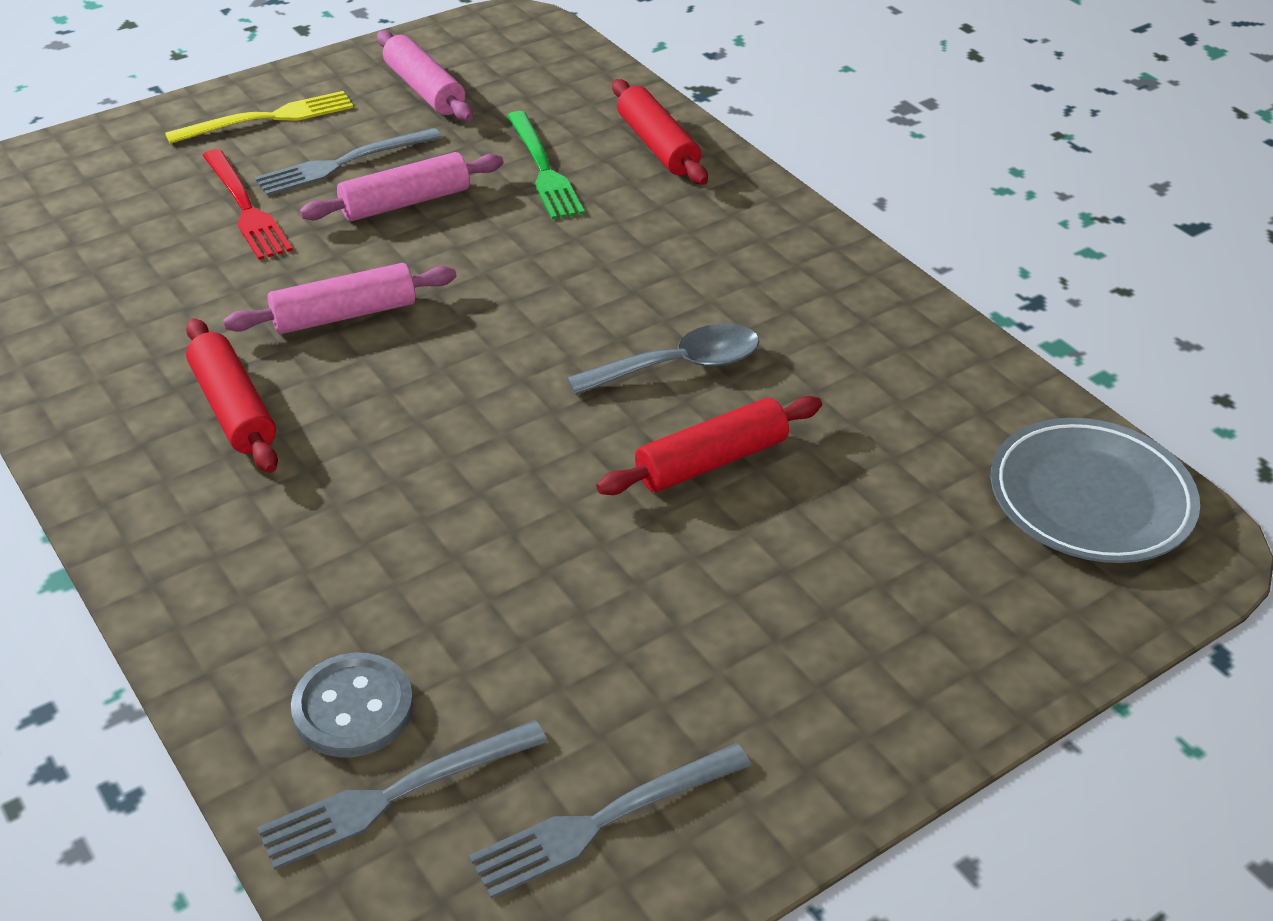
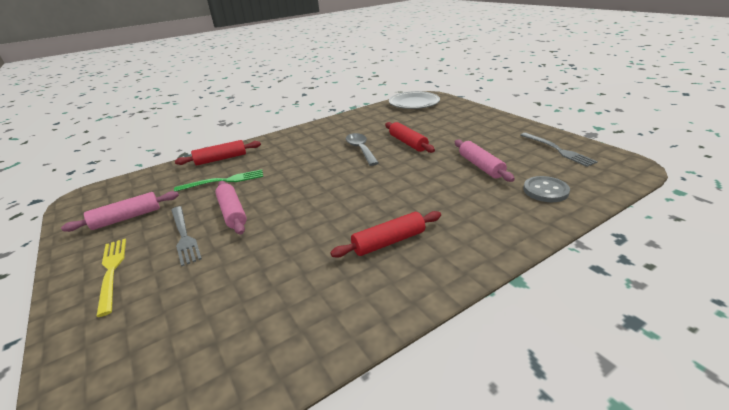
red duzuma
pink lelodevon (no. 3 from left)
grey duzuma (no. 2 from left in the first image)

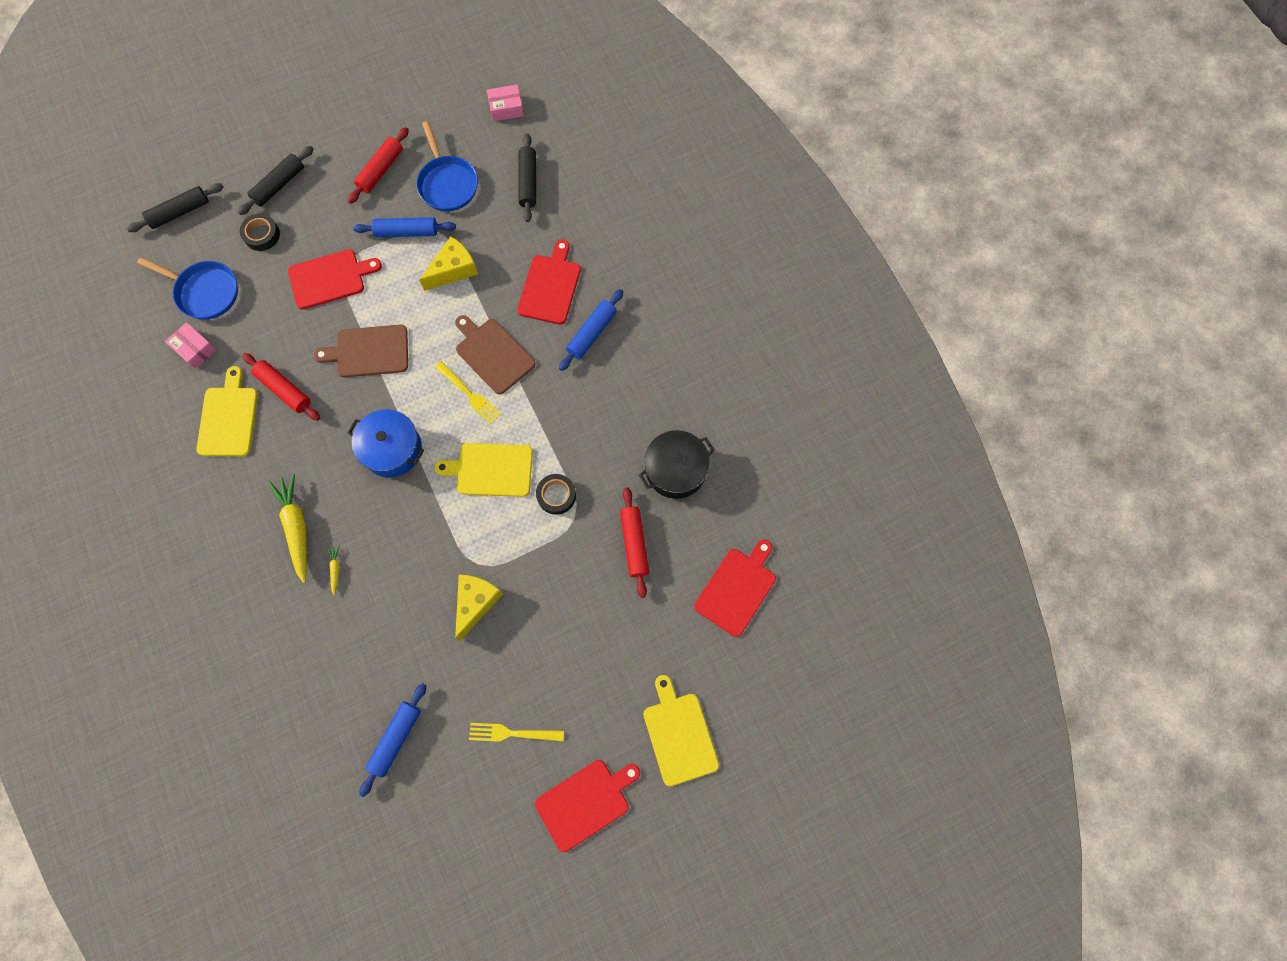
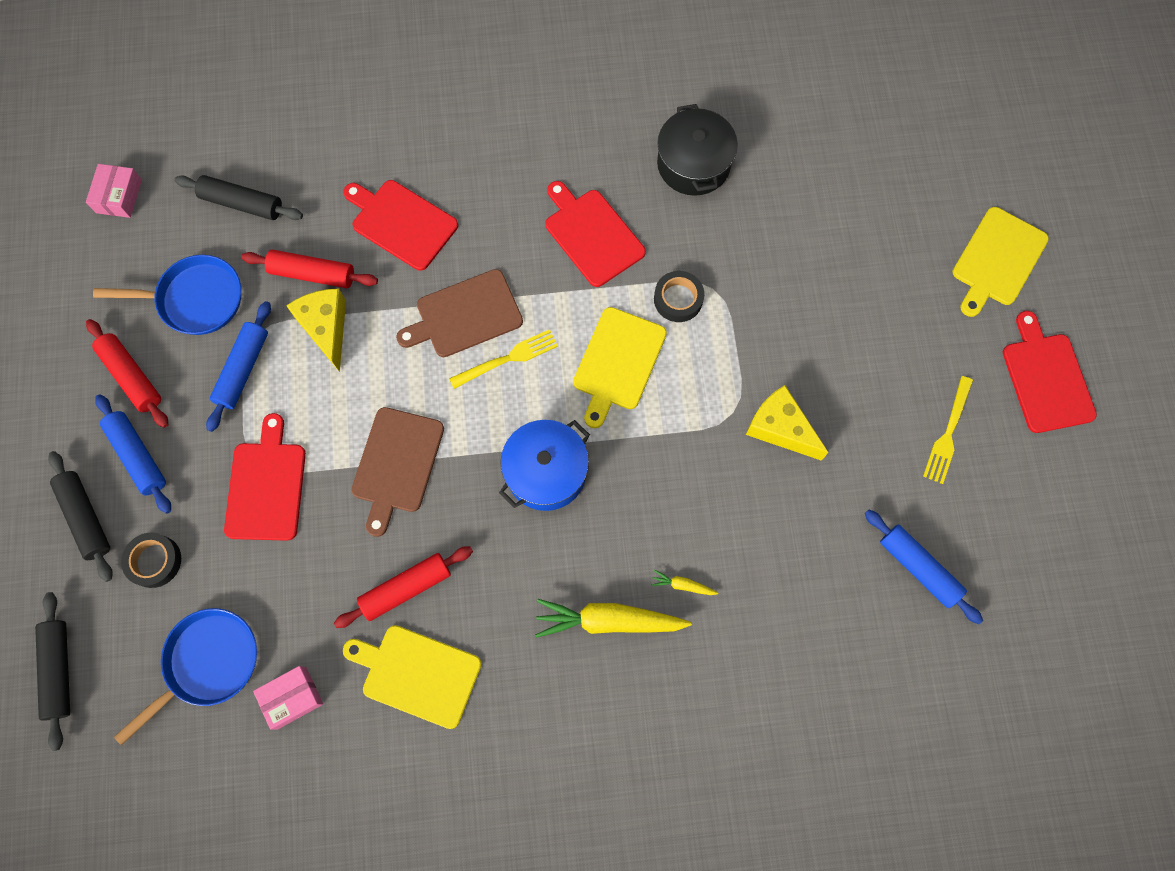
blue lelodevon (no. 1 from left)
red lelodevon (no. 2 from left)
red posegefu (no. 3 from left)
yellow posegefu (no. 3 from left)

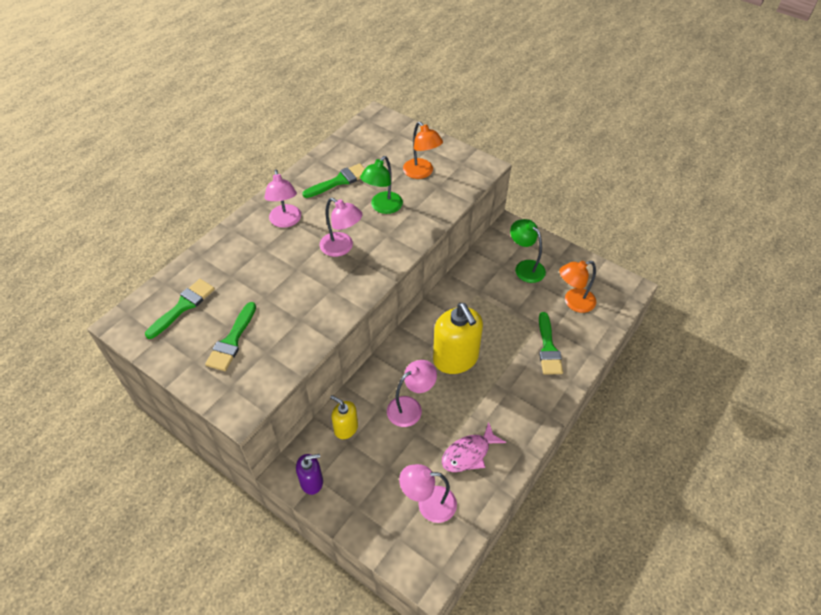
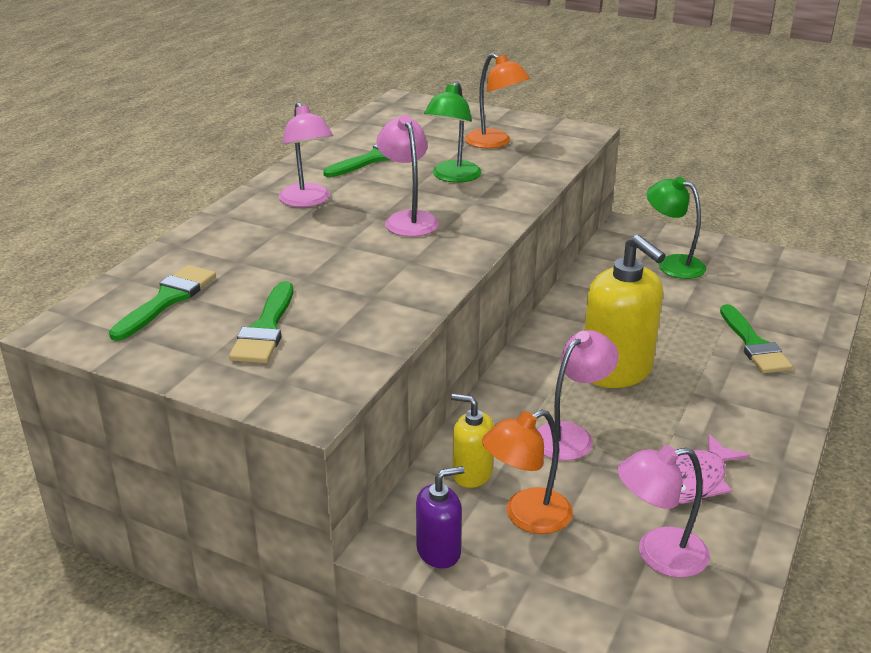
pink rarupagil (no. 2 from left)
orange rarupagil (no. 2 from left)

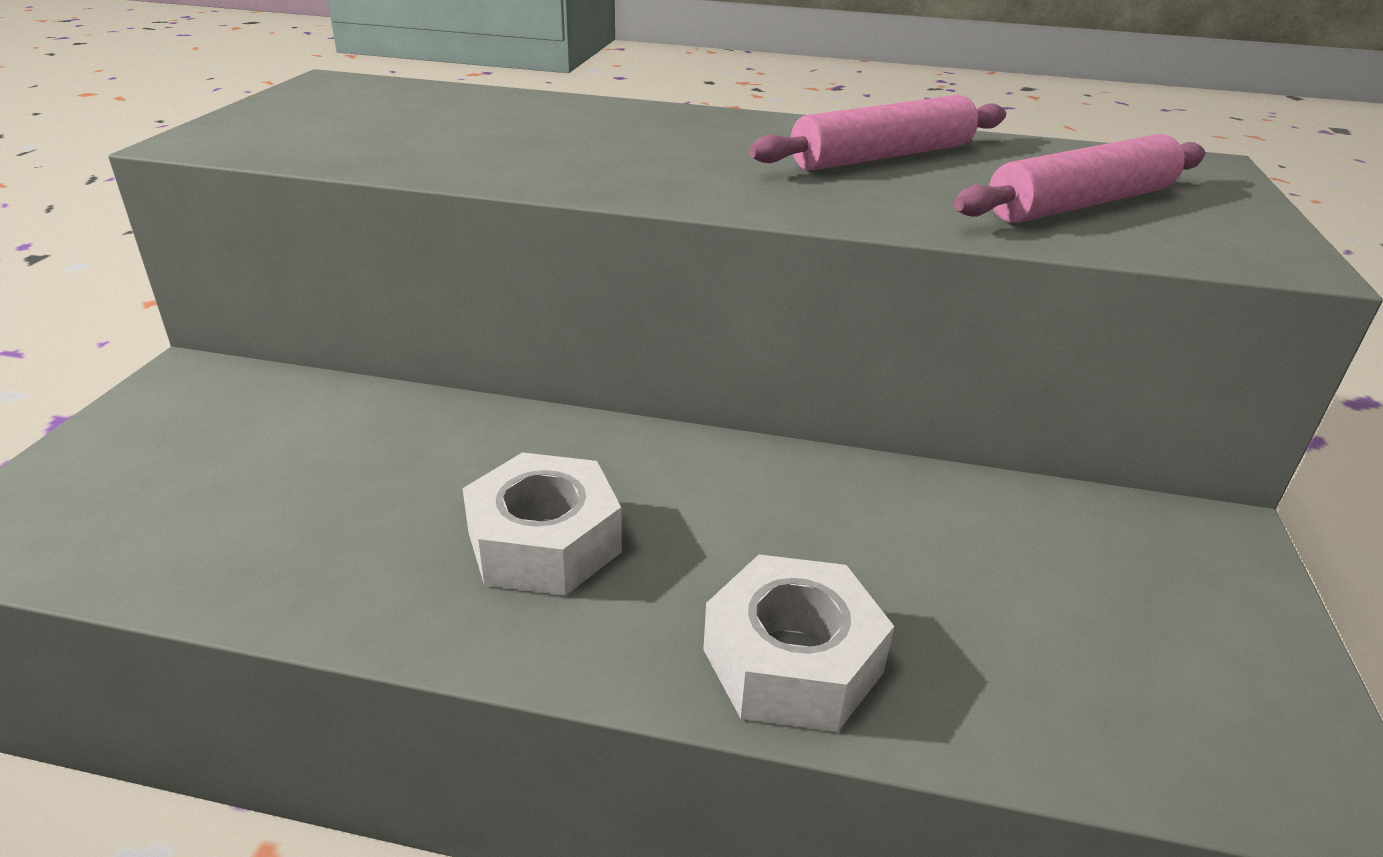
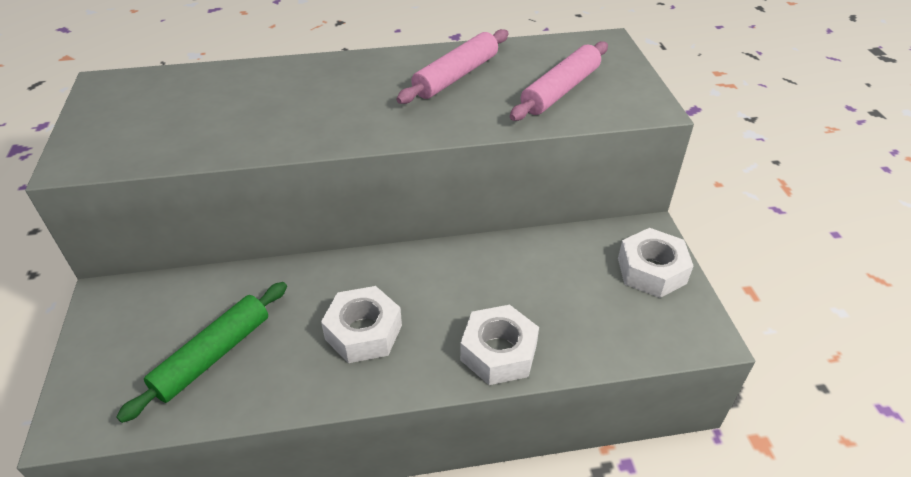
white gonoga (no. 3 from left)
green lelodevon

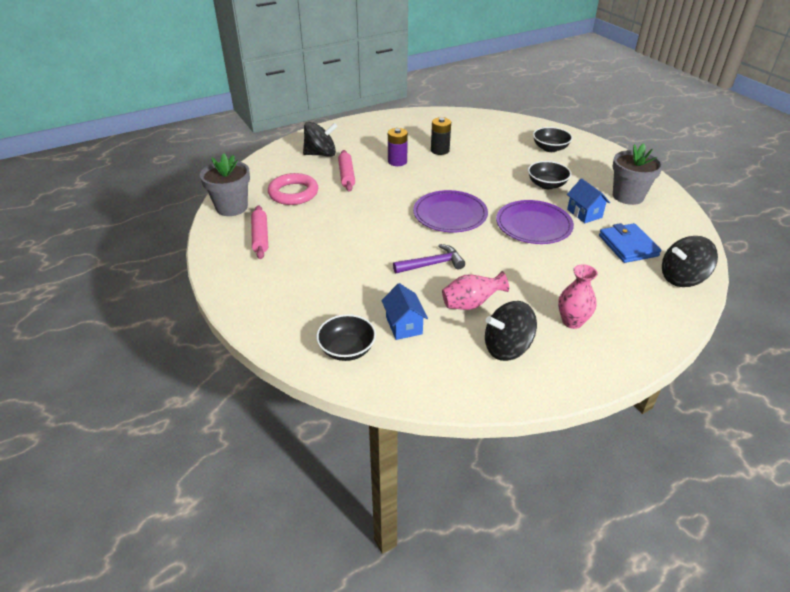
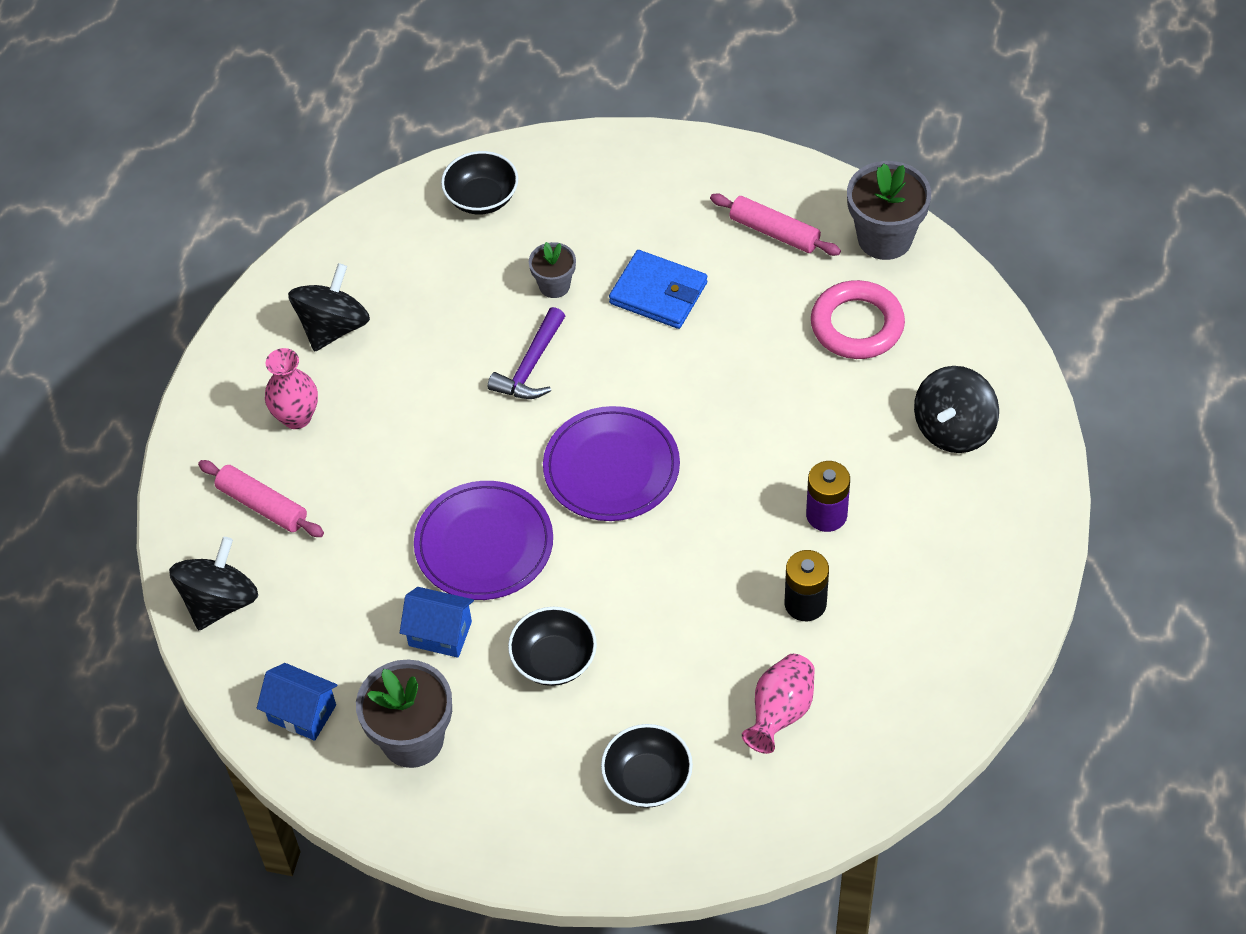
pink lelodevon (no. 1 from left)
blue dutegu
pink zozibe (no. 2 from left)
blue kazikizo (no. 1 from left)
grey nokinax (no. 2 from left)

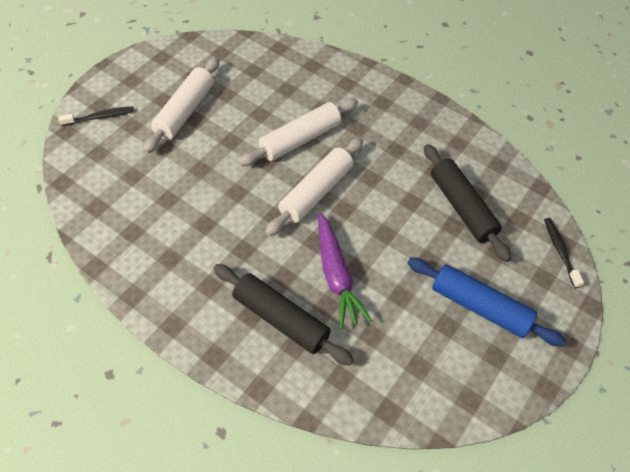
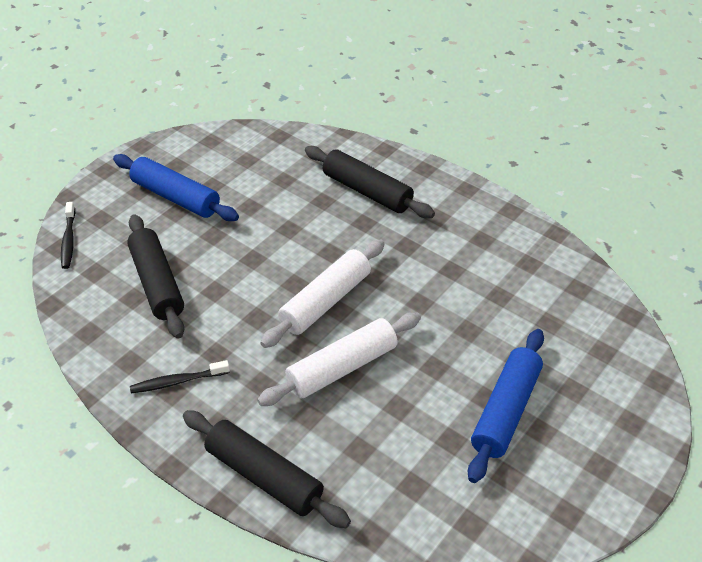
blue lelodevon (no. 2 from left)
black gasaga (no. 2 from left)
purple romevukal
black lelodevon (no. 2 from left)

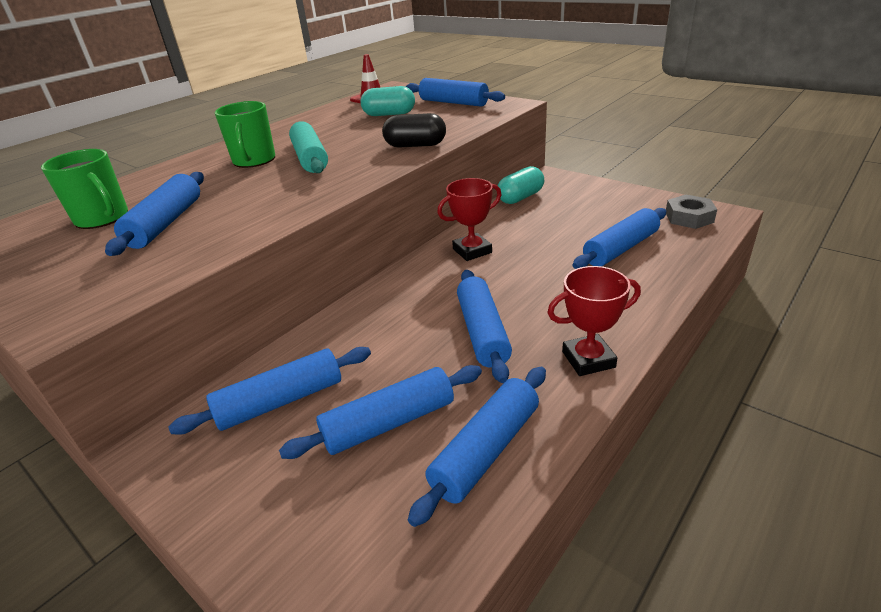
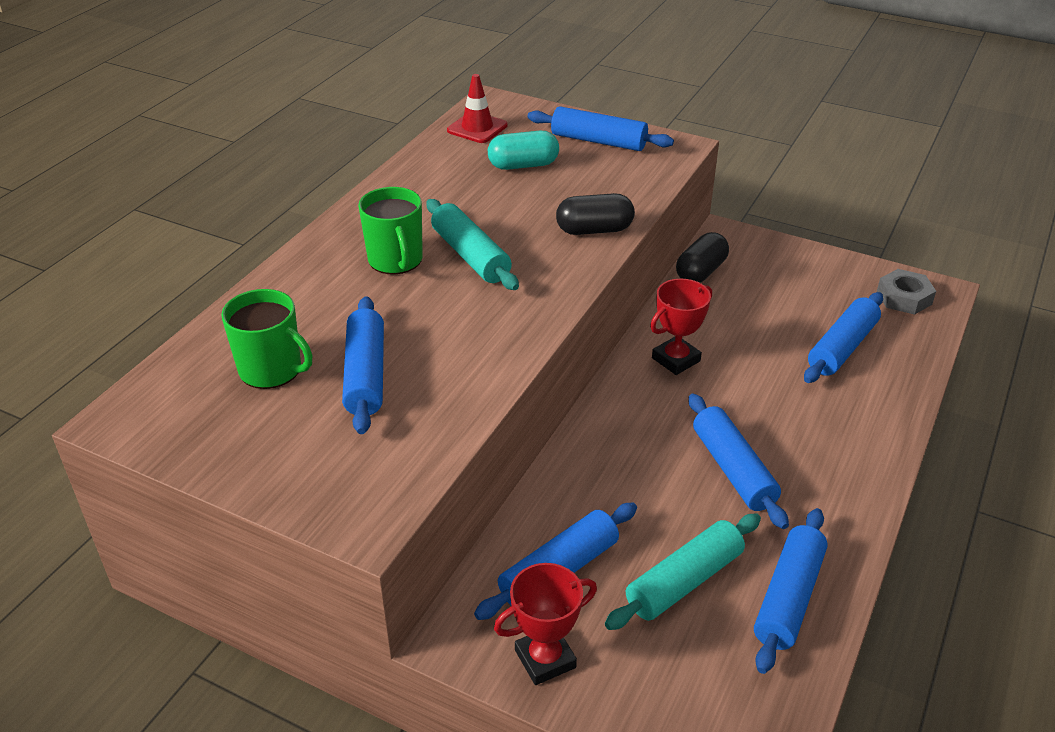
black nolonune (no. 2 from left)
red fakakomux (no. 1 from left)
turquoise lelodevon (no. 2 from left)

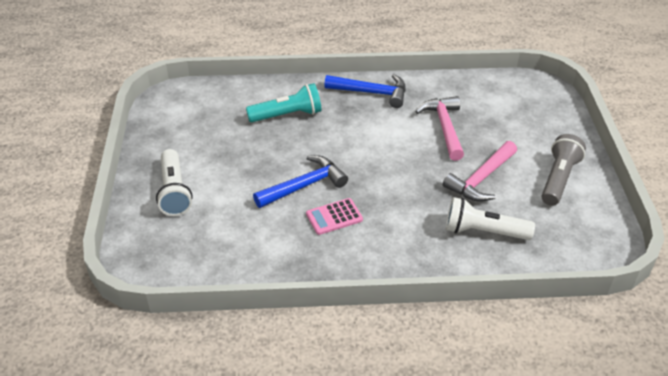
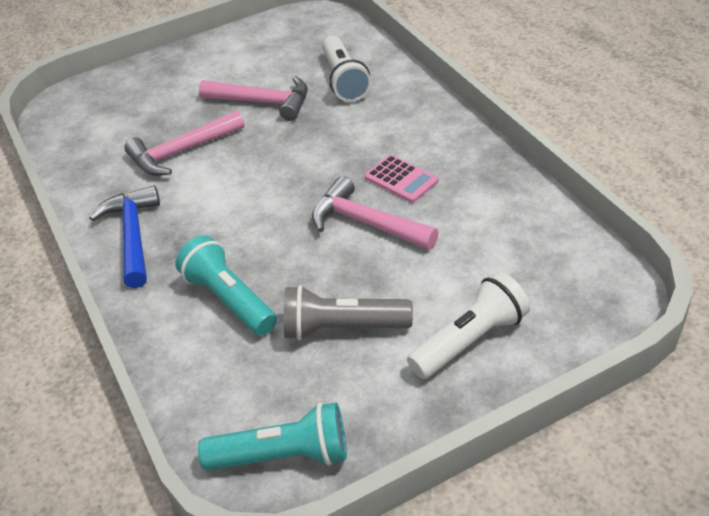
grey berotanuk
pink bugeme (no. 3 from left)
turquoise berotanuk (no. 2 from left)

